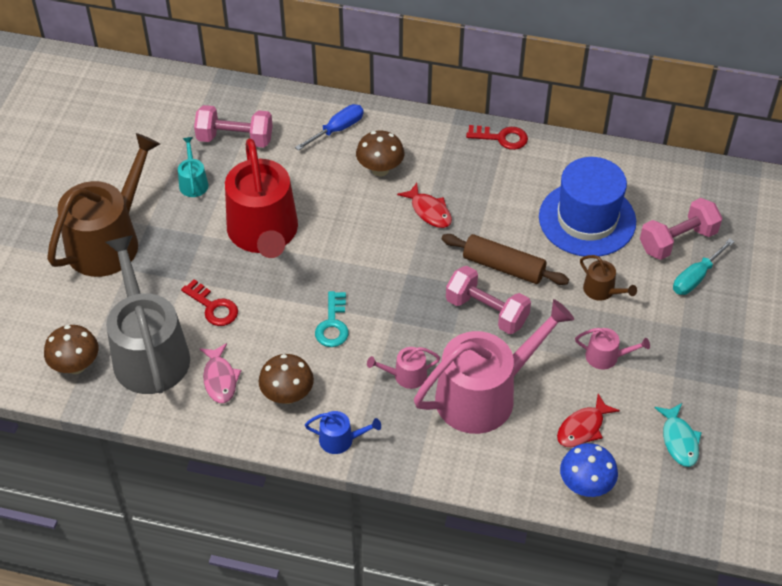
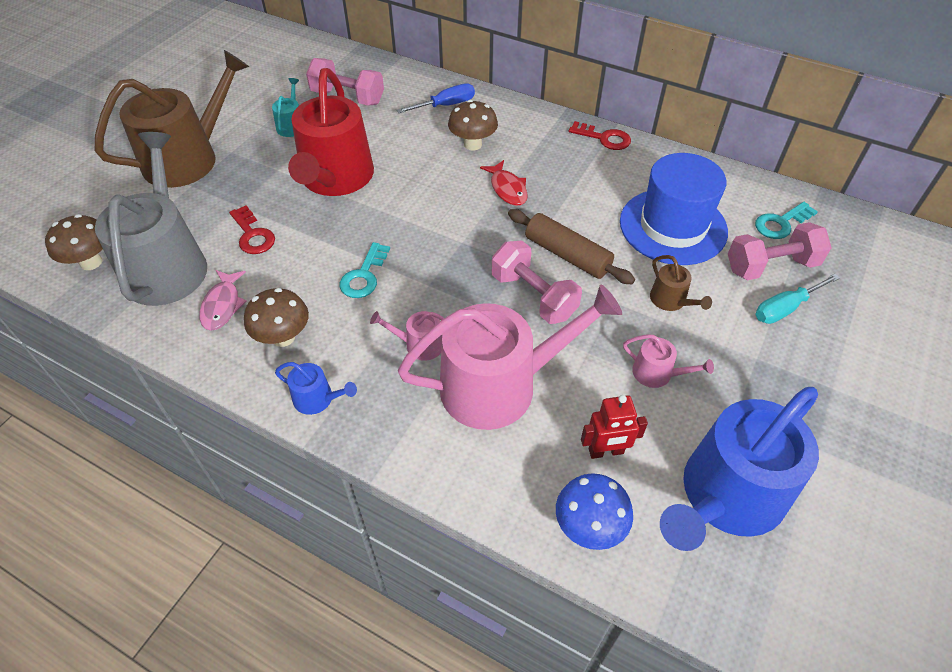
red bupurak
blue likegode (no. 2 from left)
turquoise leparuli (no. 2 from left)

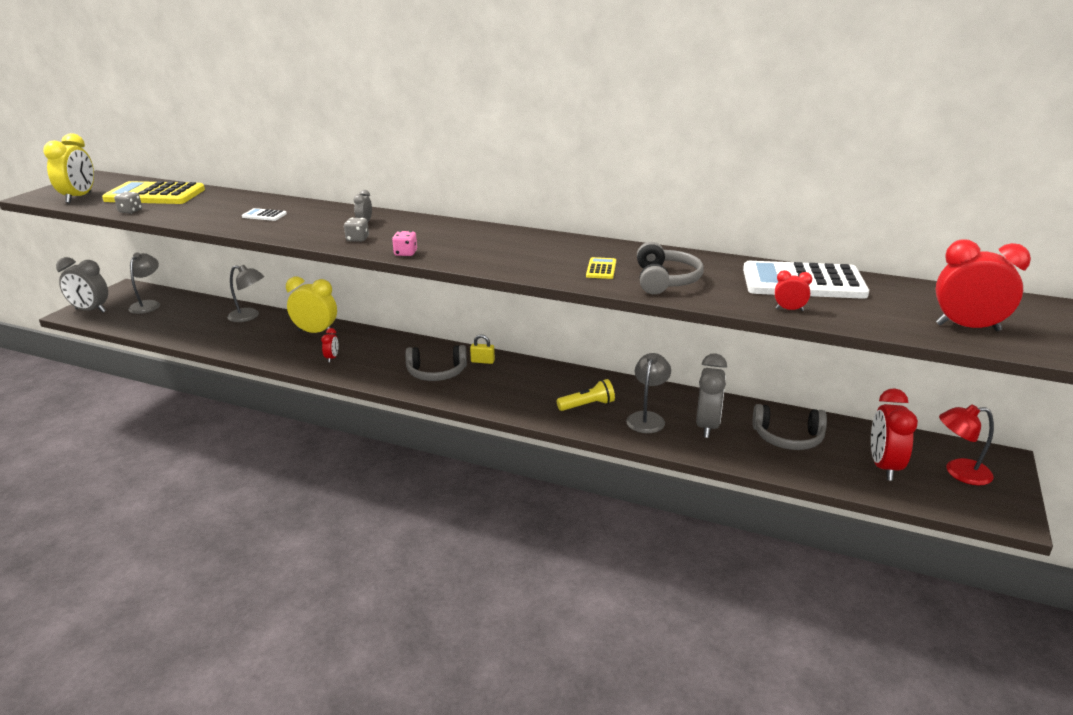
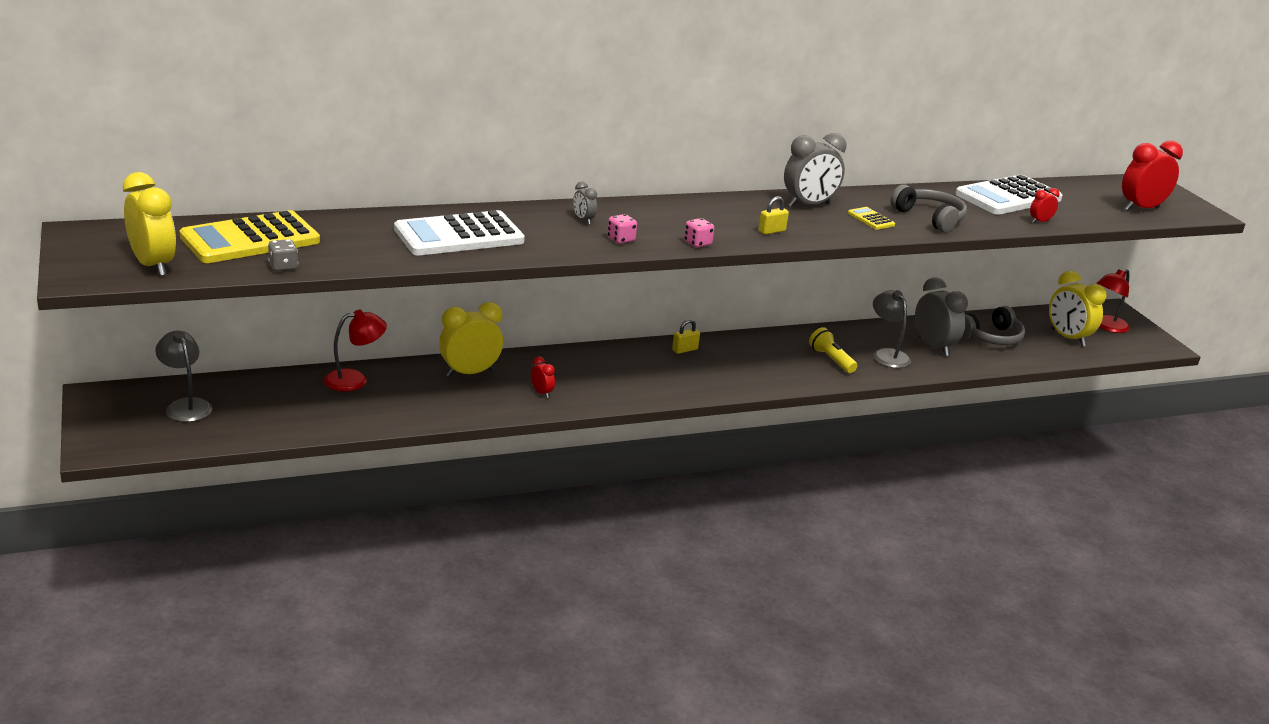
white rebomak (no. 1 from left)
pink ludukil (no. 1 from left)
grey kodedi (no. 2 from left)
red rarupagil (no. 1 from left)
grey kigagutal (no. 1 from left in the first image)
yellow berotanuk
yellow kodedi (no. 3 from left)
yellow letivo (no. 2 from left)

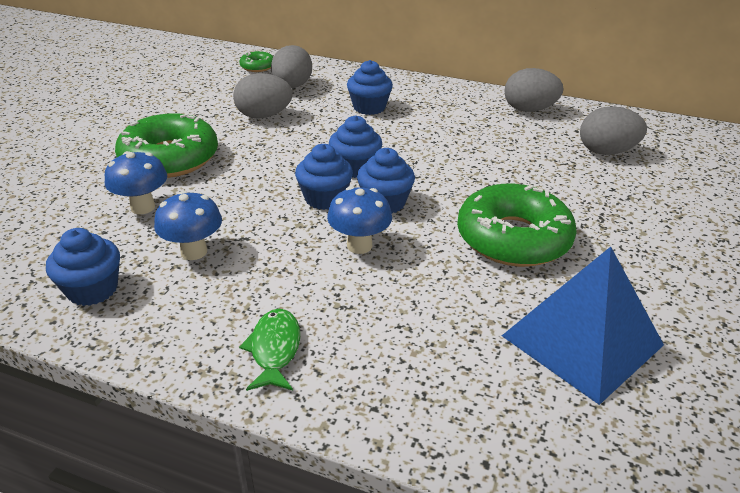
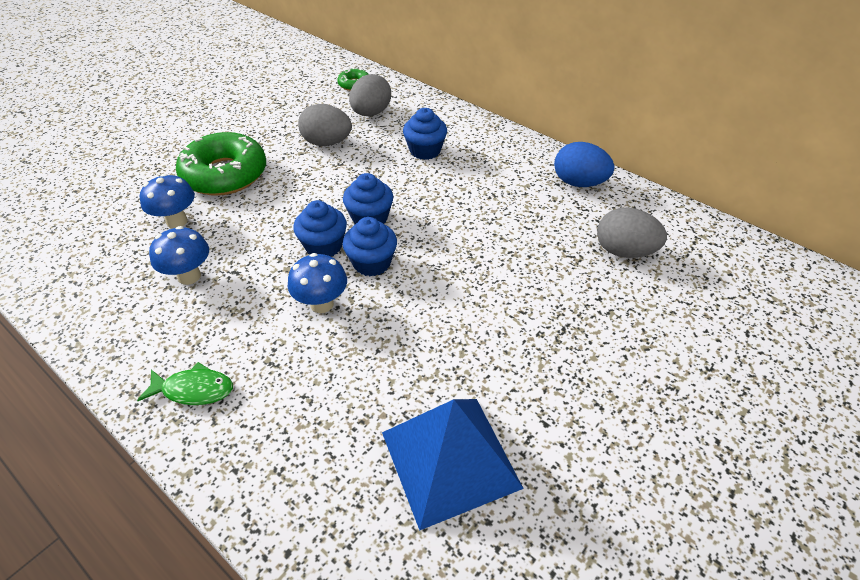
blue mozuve
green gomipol (no. 3 from left in the first image)
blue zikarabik (no. 1 from left in the first image)
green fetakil

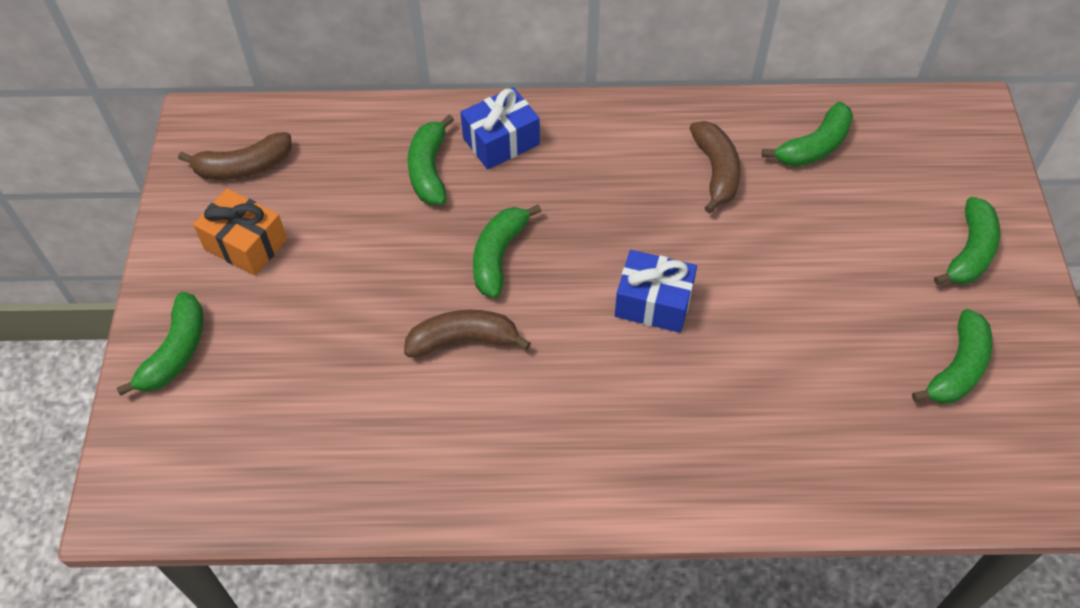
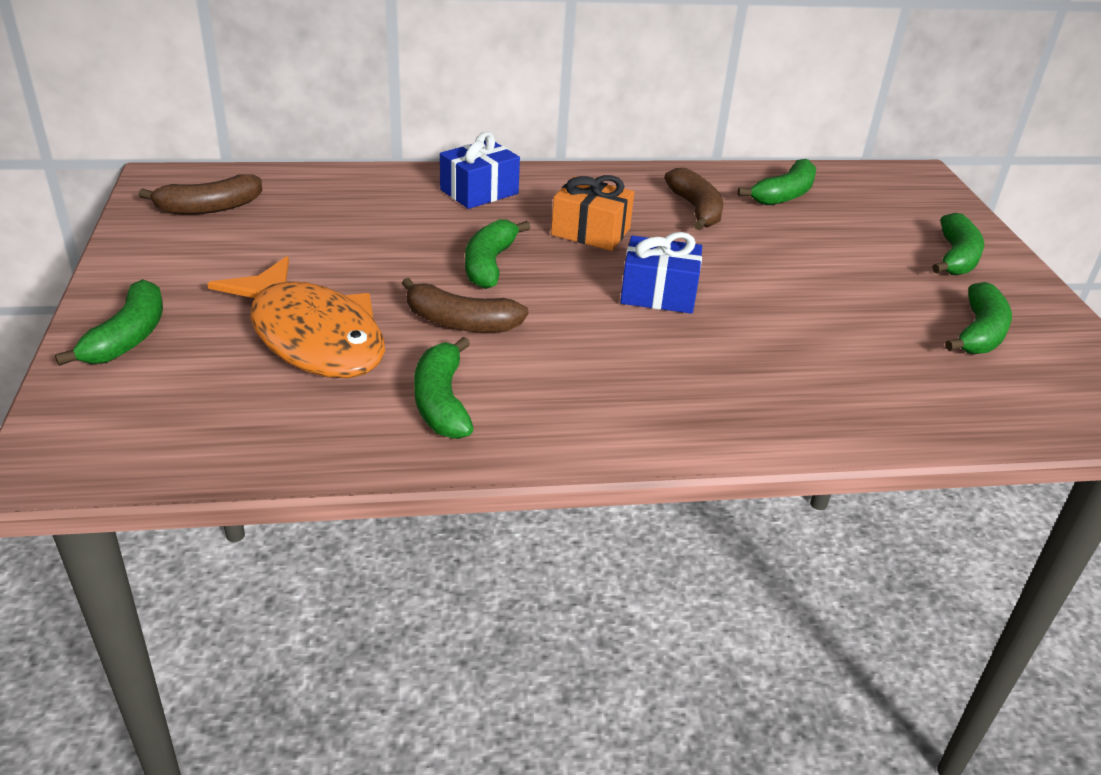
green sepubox (no. 2 from left)
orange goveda
brown sepubox (no. 2 from left)
orange fetakil

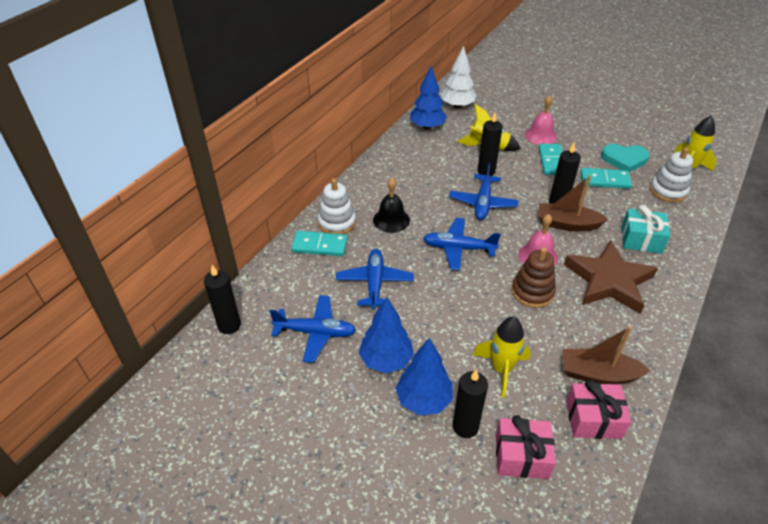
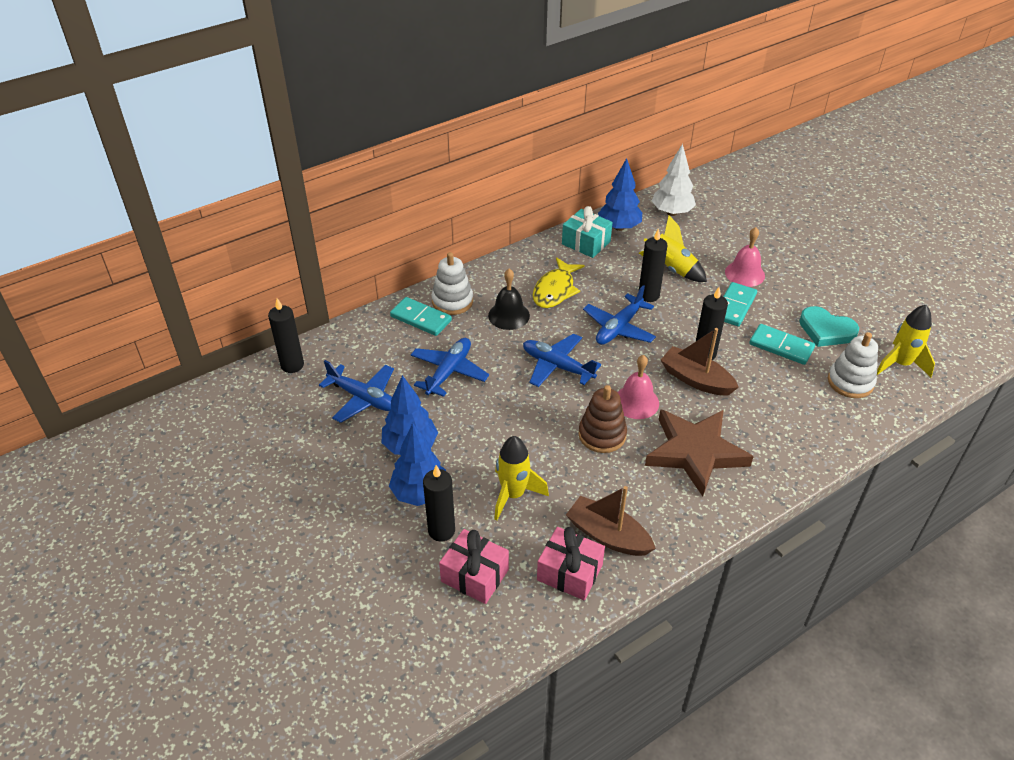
turquoise goveda
yellow fetakil

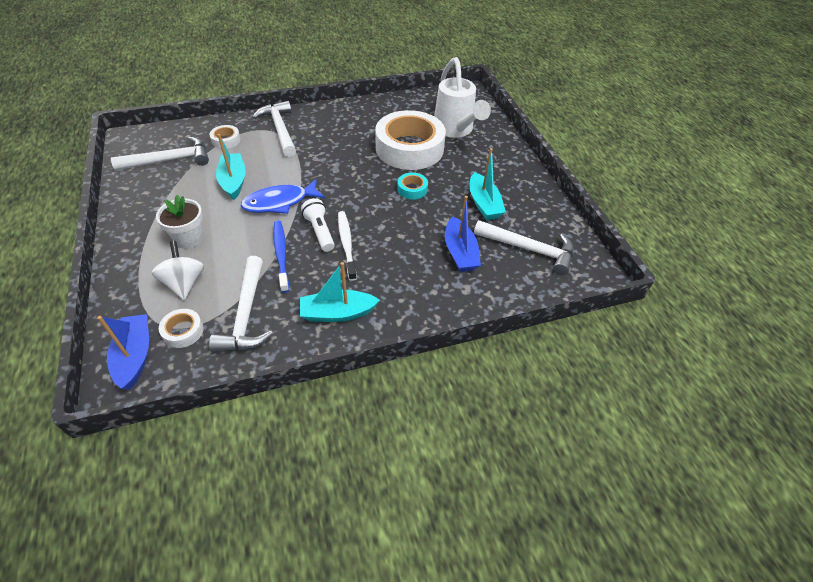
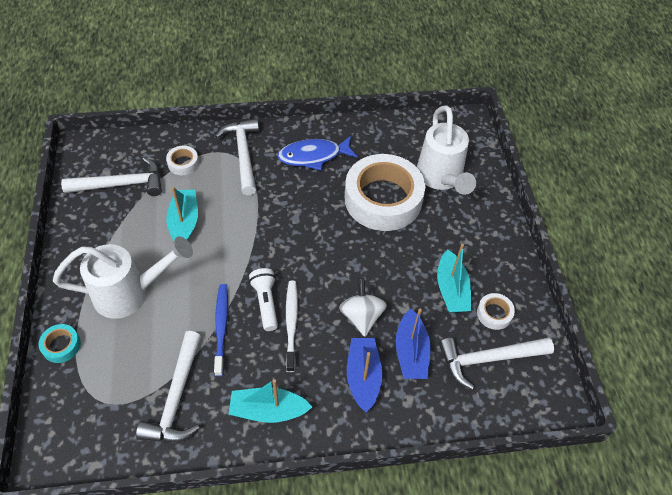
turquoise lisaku
blue fetakil
white likegode (no. 1 from left)
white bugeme (no. 4 from left)
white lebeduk
white lisaku (no. 3 from left)
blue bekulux (no. 1 from left)

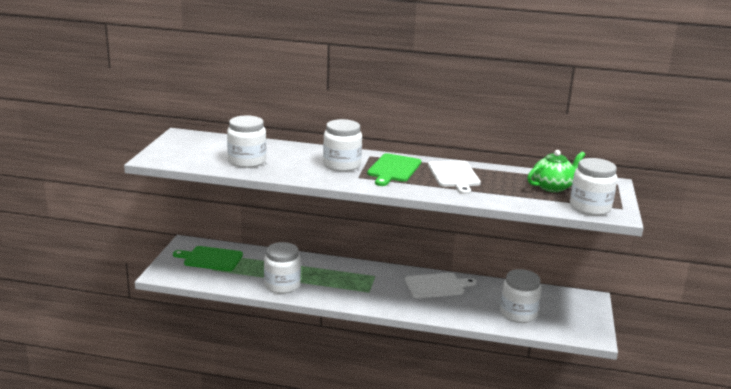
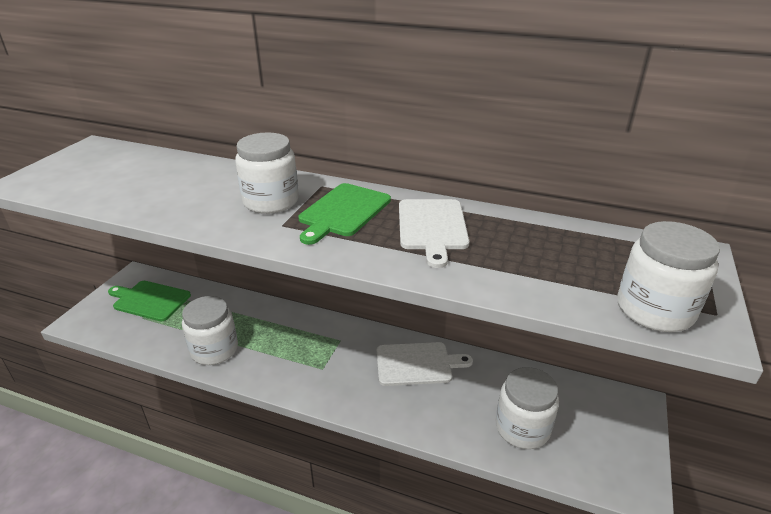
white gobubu (no. 1 from left in the first image)
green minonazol

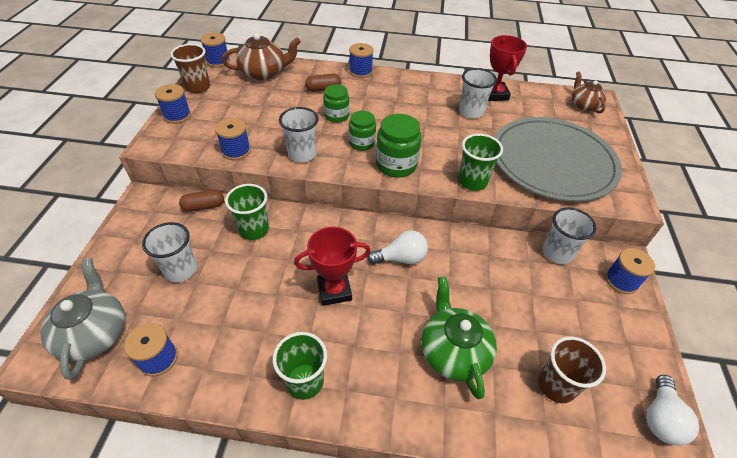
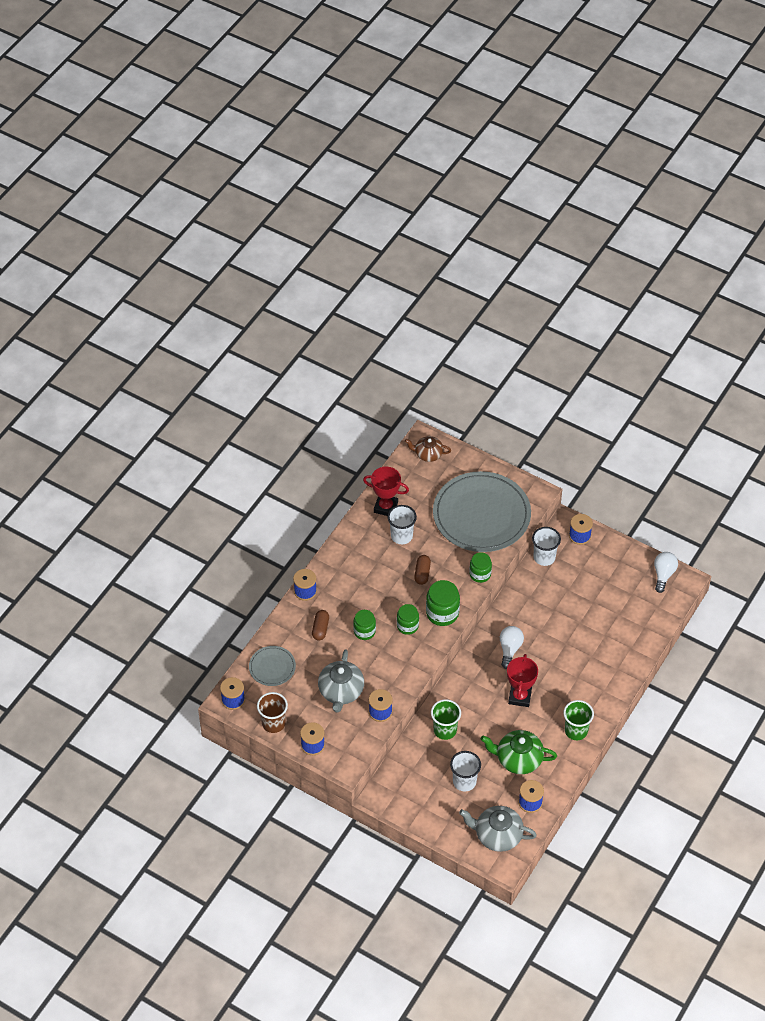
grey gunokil (no. 1 from left)
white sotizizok (no. 2 from left in the first image)
green gobubu (no. 4 from left)
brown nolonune (no. 2 from left)
green minonazol
brown sotizizok (no. 2 from left in the first image)
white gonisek (no. 2 from left)
grey minonazol (no. 1 from left)

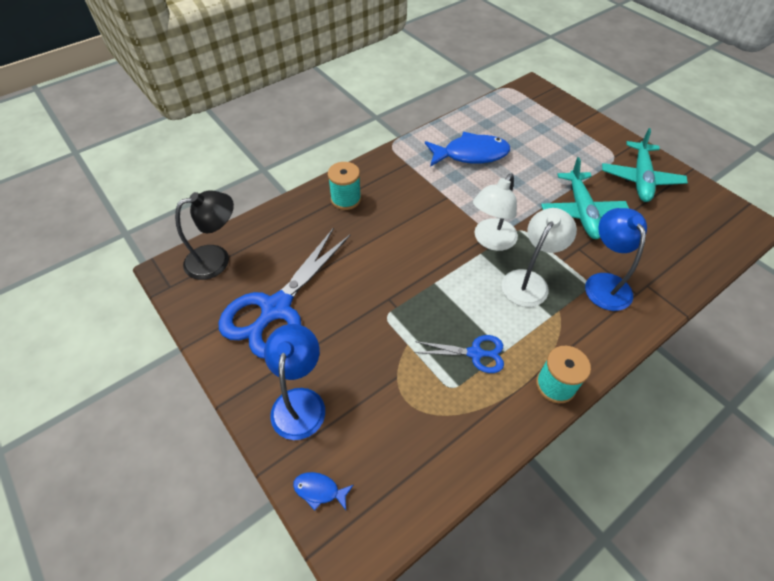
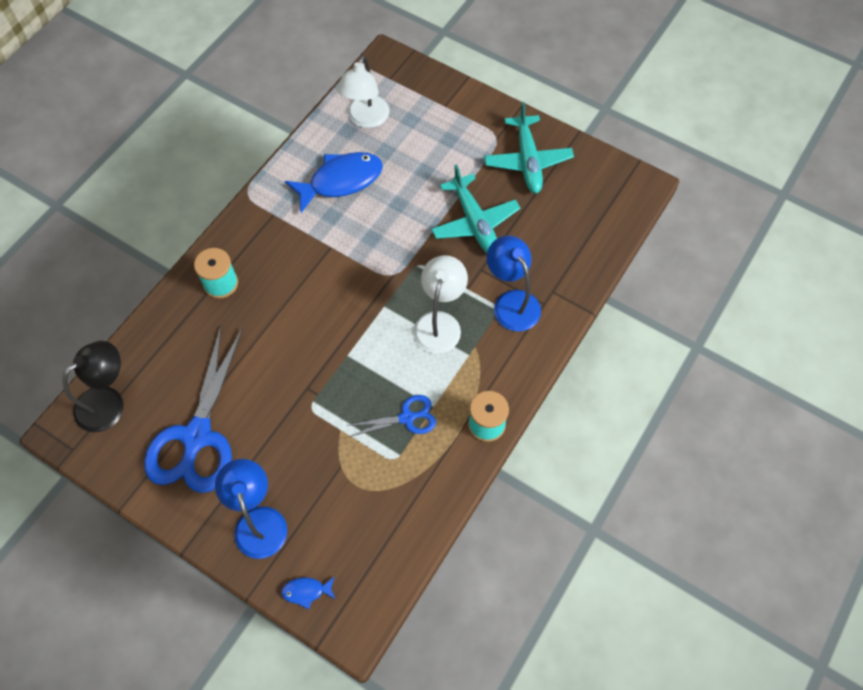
white rarupagil (no. 1 from left)

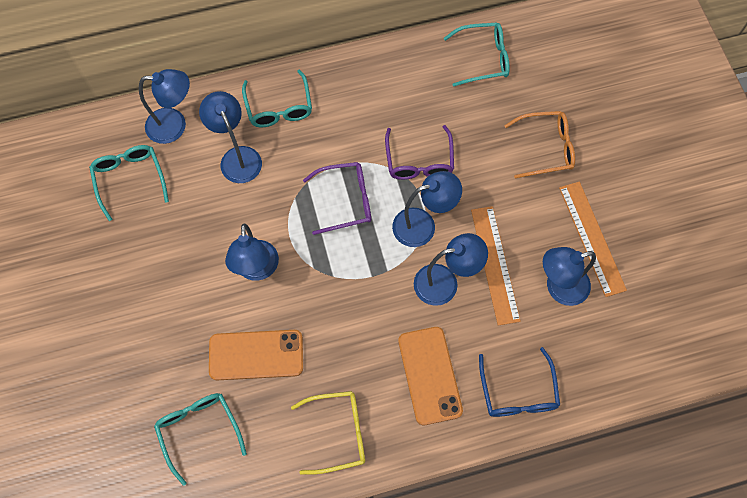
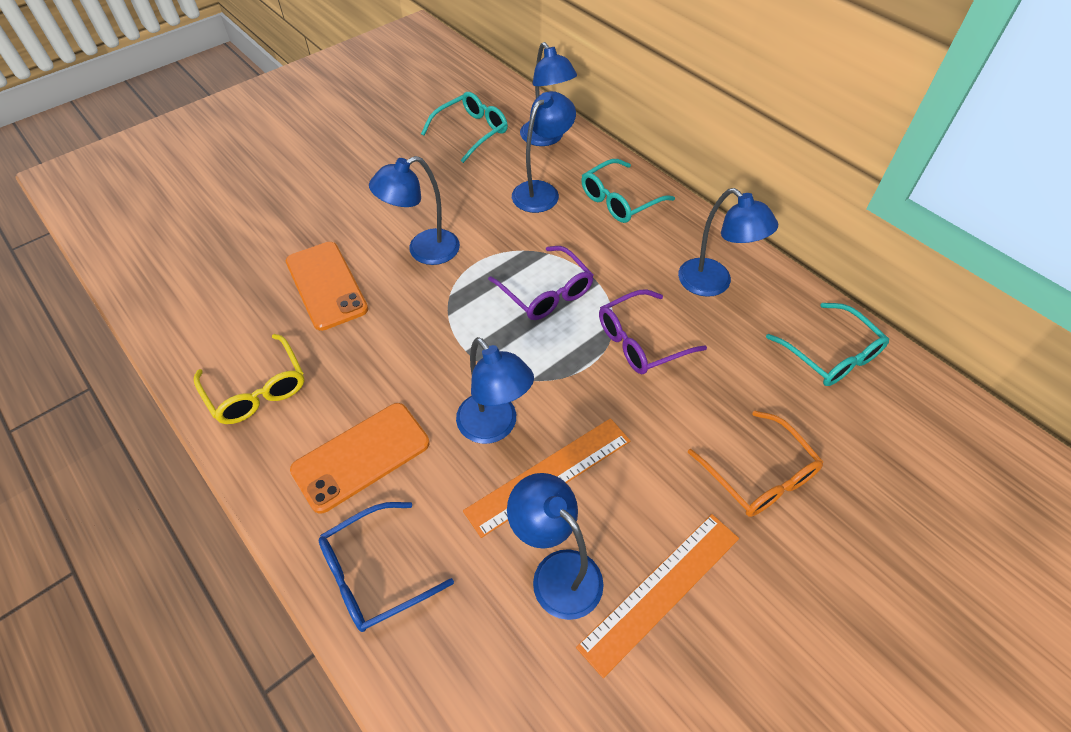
blue rarupagil (no. 6 from left)
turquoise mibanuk (no. 2 from left in the first image)

